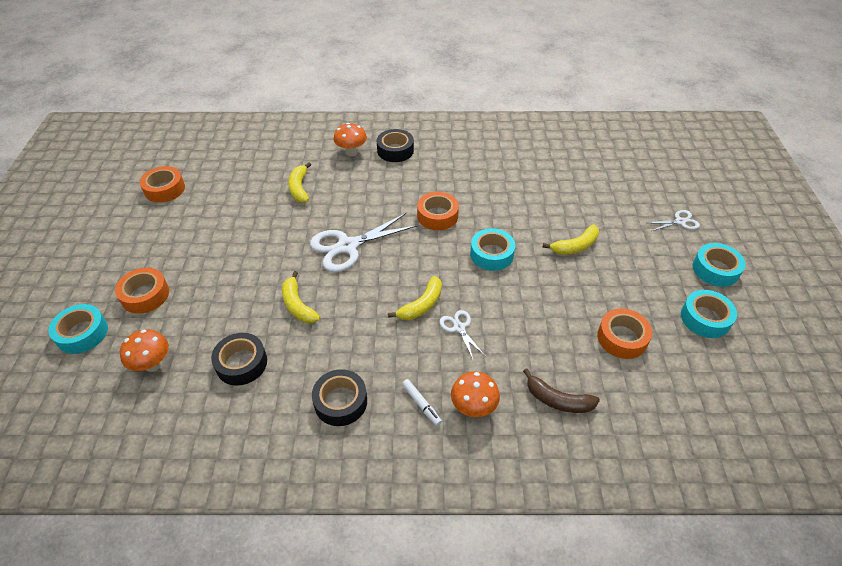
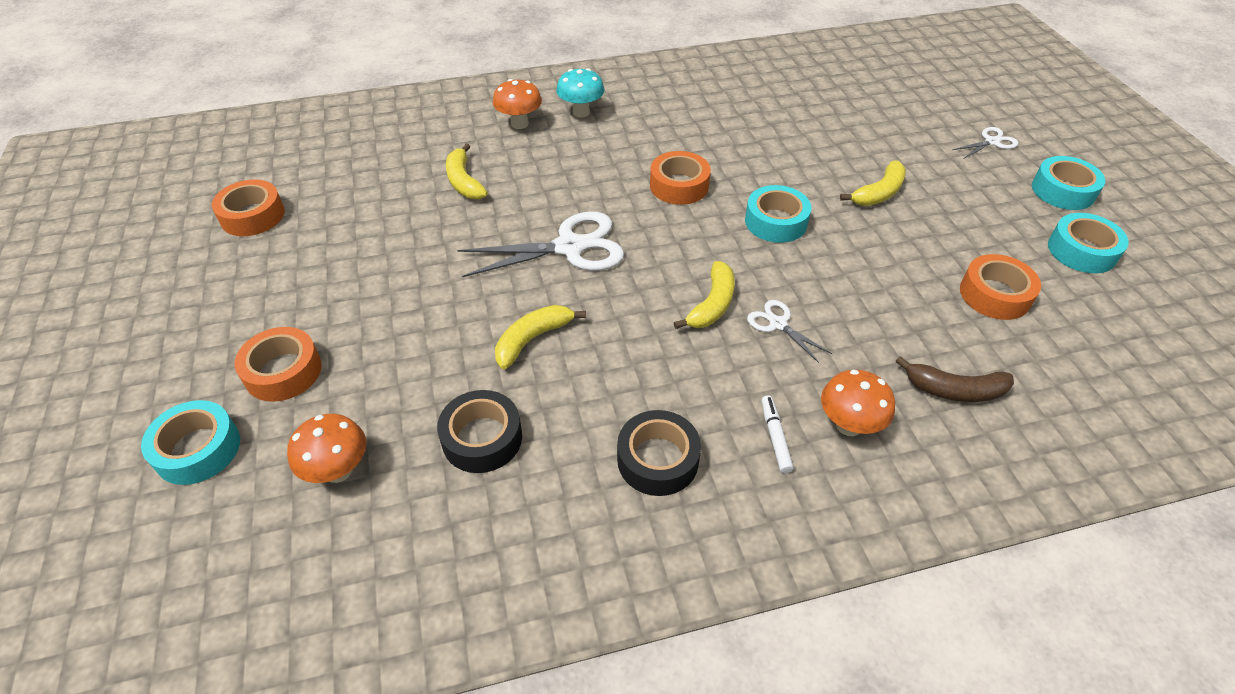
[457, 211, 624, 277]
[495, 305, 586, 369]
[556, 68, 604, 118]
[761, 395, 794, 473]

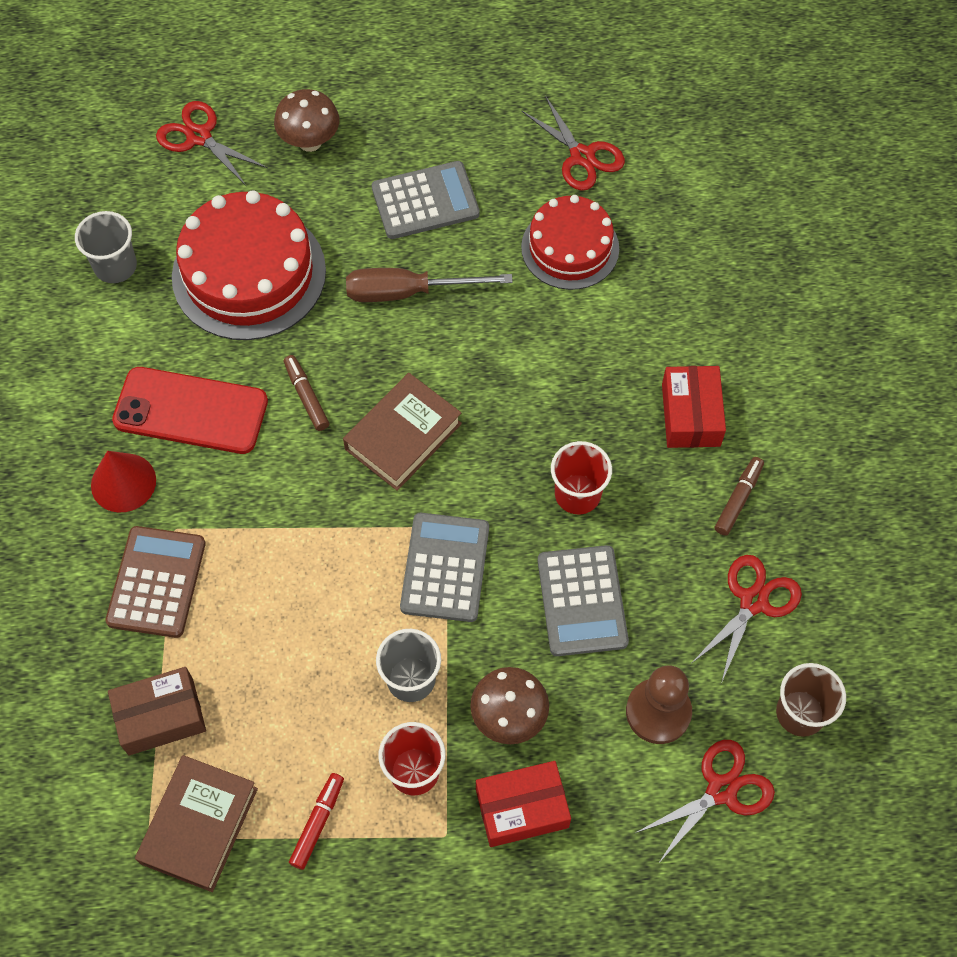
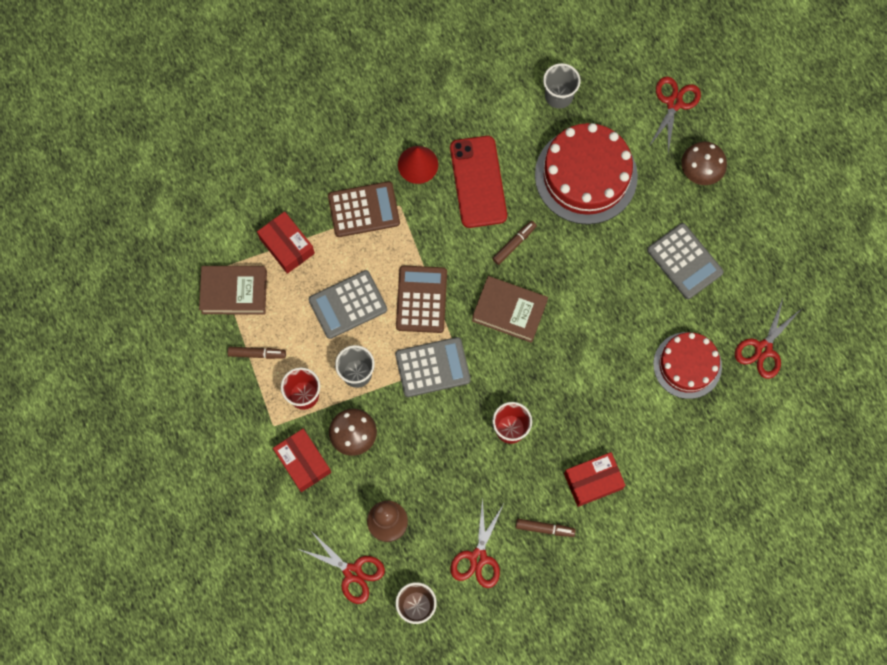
[228, 347, 286, 359]
[257, 211, 315, 274]
[309, 270, 387, 339]
[396, 265, 447, 333]
[450, 497, 504, 588]
[346, 268, 513, 302] (first image)

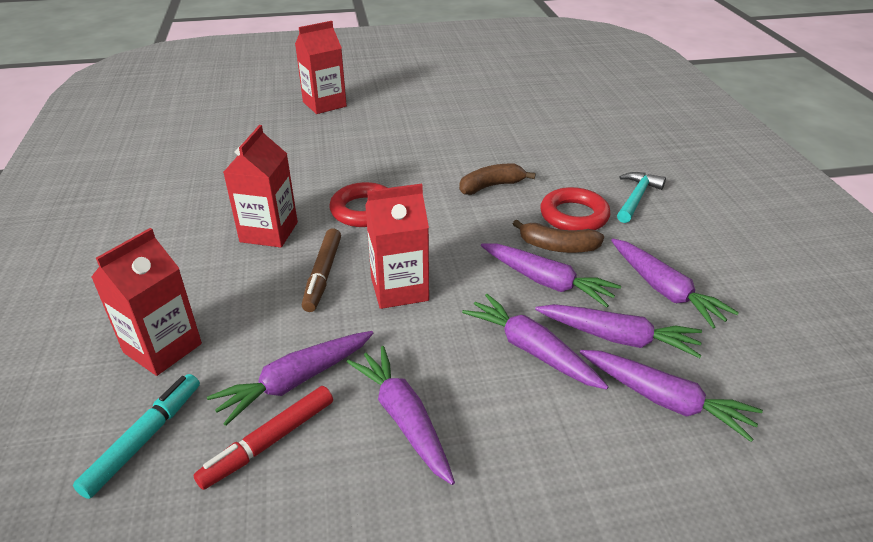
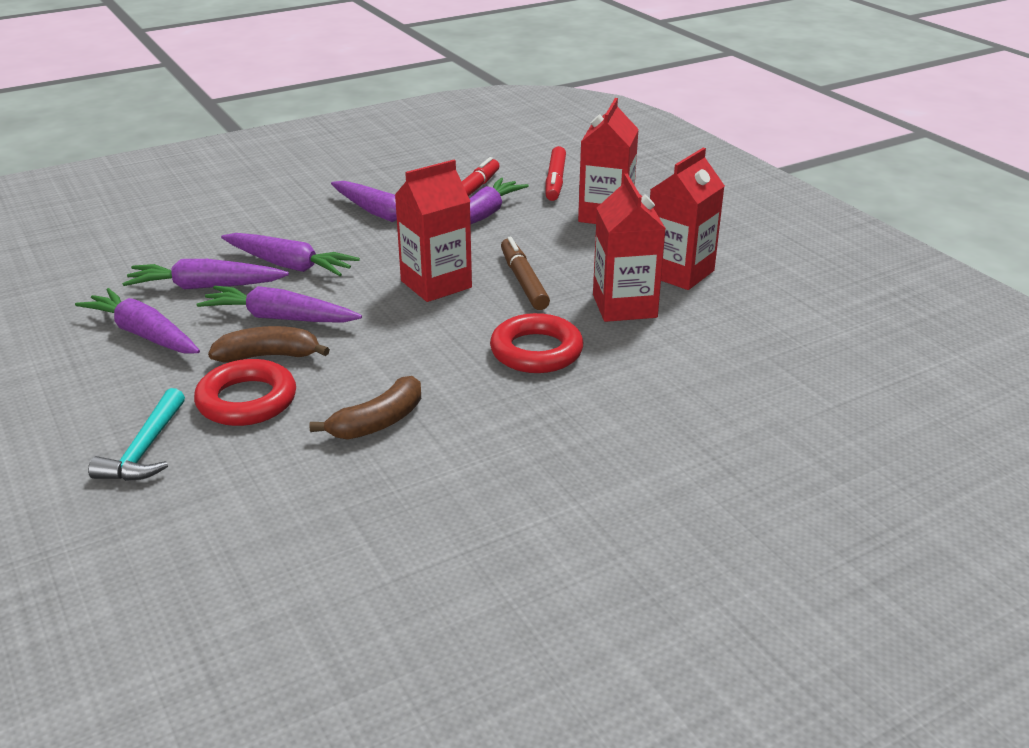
[546, 146, 566, 201]
[650, 148, 725, 290]
[580, 350, 763, 442] (first image)

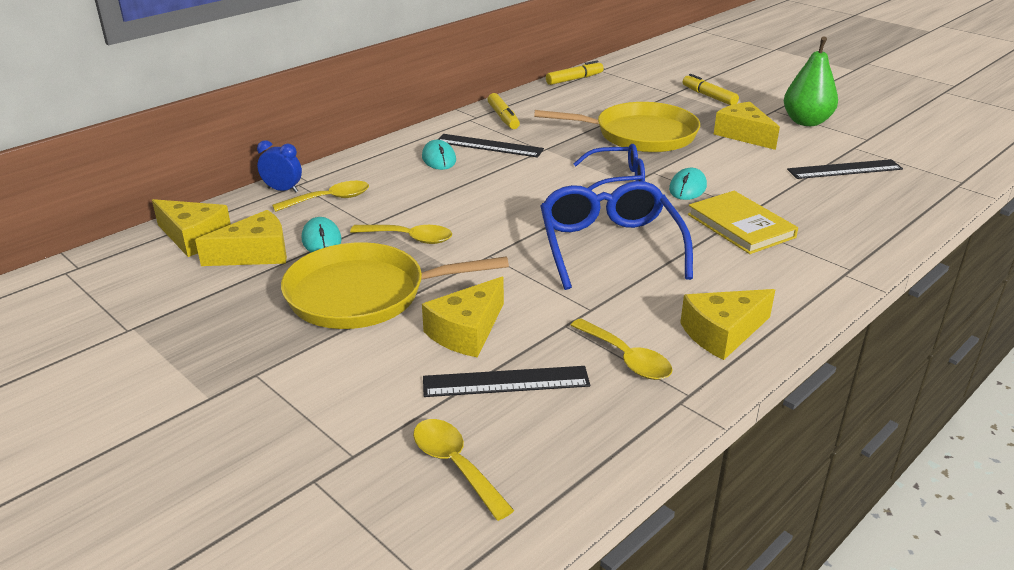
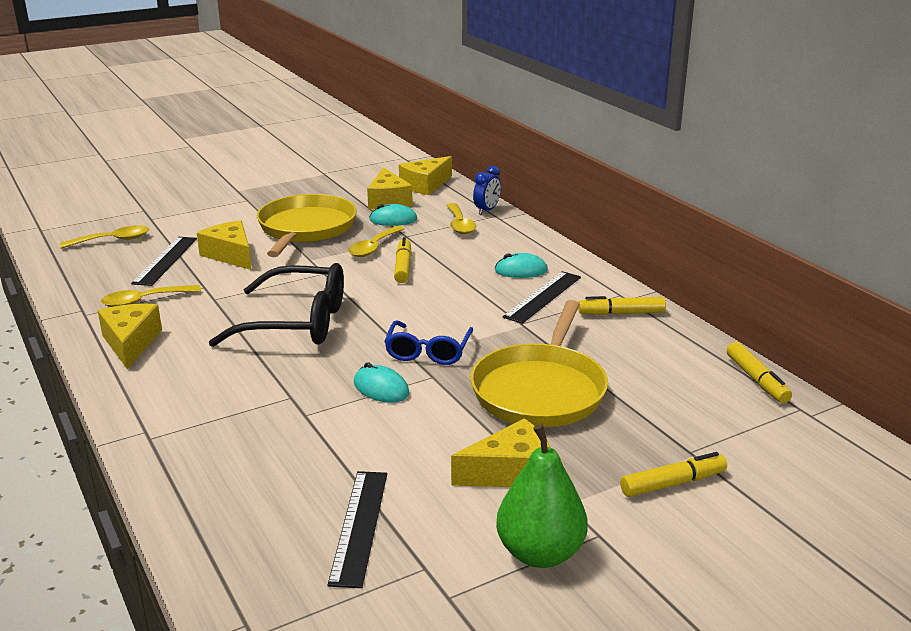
[209, 263, 344, 347]
[394, 237, 412, 283]
[688, 191, 798, 254] (first image)

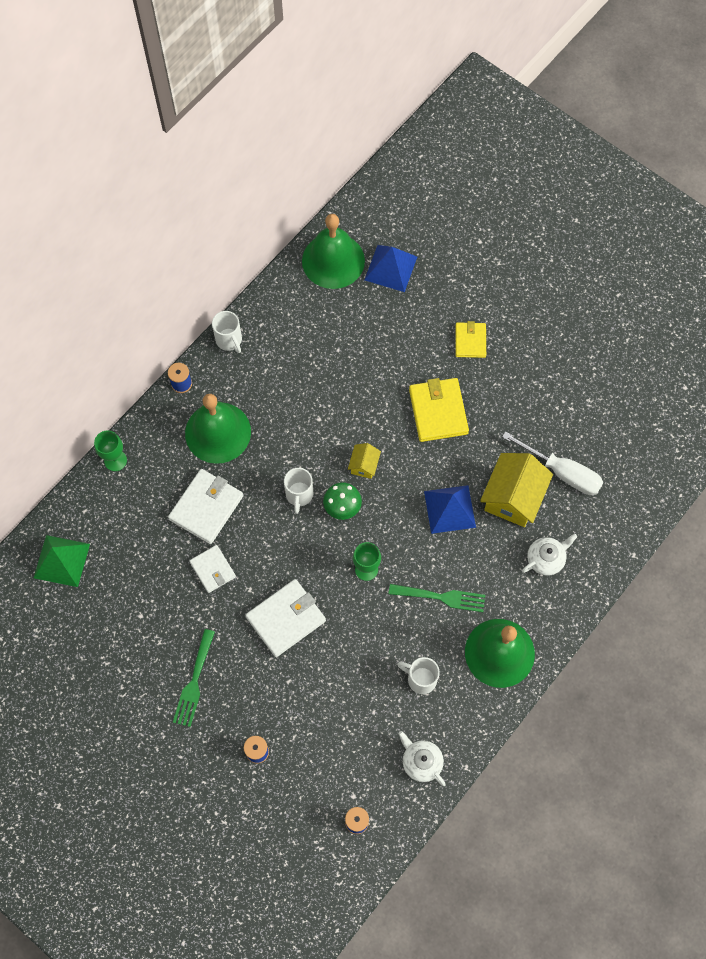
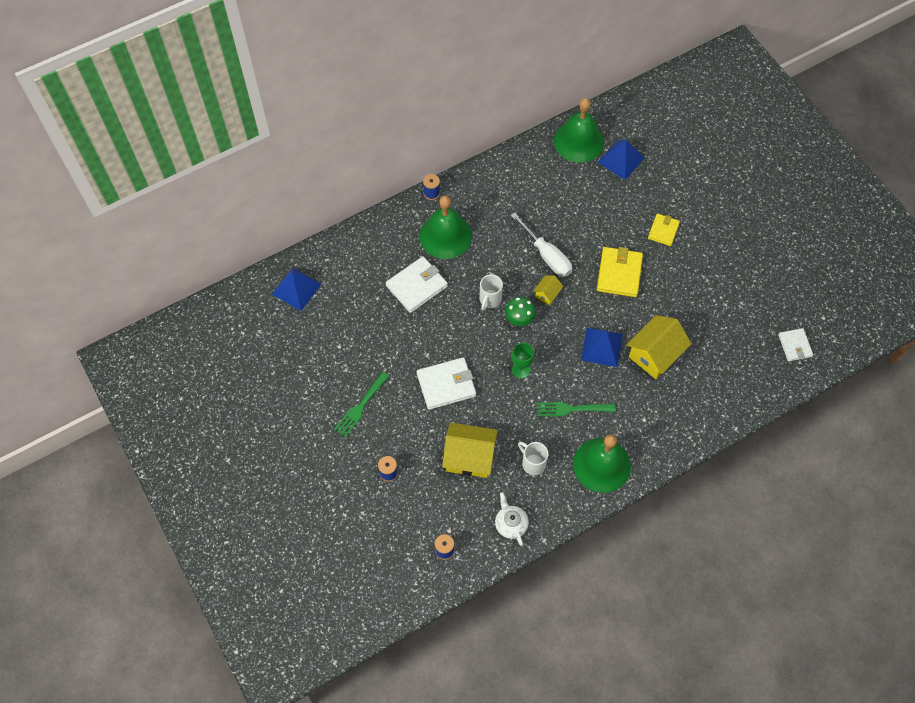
[272, 267, 321, 311]
[442, 423, 498, 478]
[511, 212, 572, 277]
[537, 402, 616, 417]
[778, 328, 813, 361]
[94, 430, 127, 471] (first image)
[212, 311, 242, 353] (first image)
[522, 534, 577, 575] (first image)

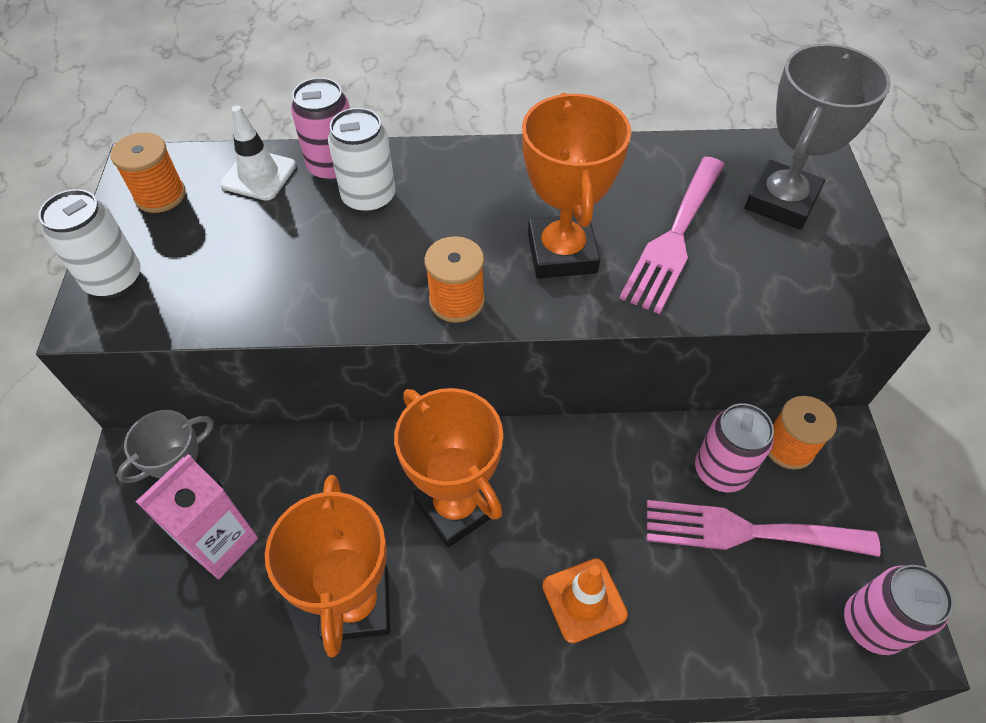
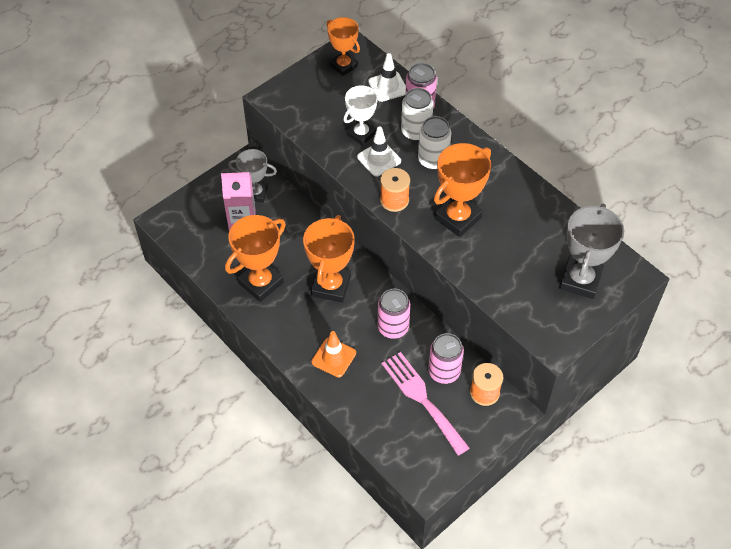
[327, 17, 360, 76]
[344, 85, 379, 145]
[357, 126, 401, 177]
[378, 288, 410, 339]
[418, 116, 451, 170]
[559, 204, 624, 299]
[619, 157, 725, 314] (first image)

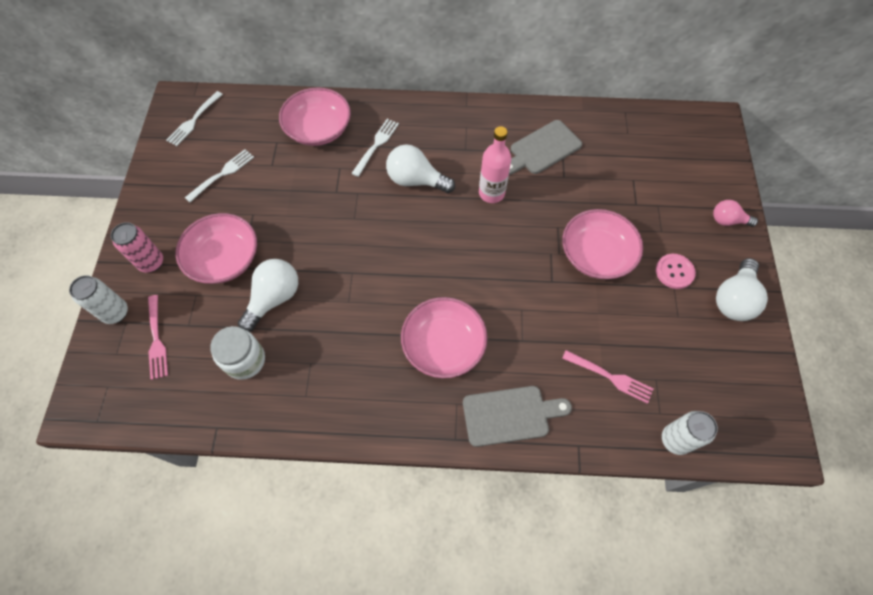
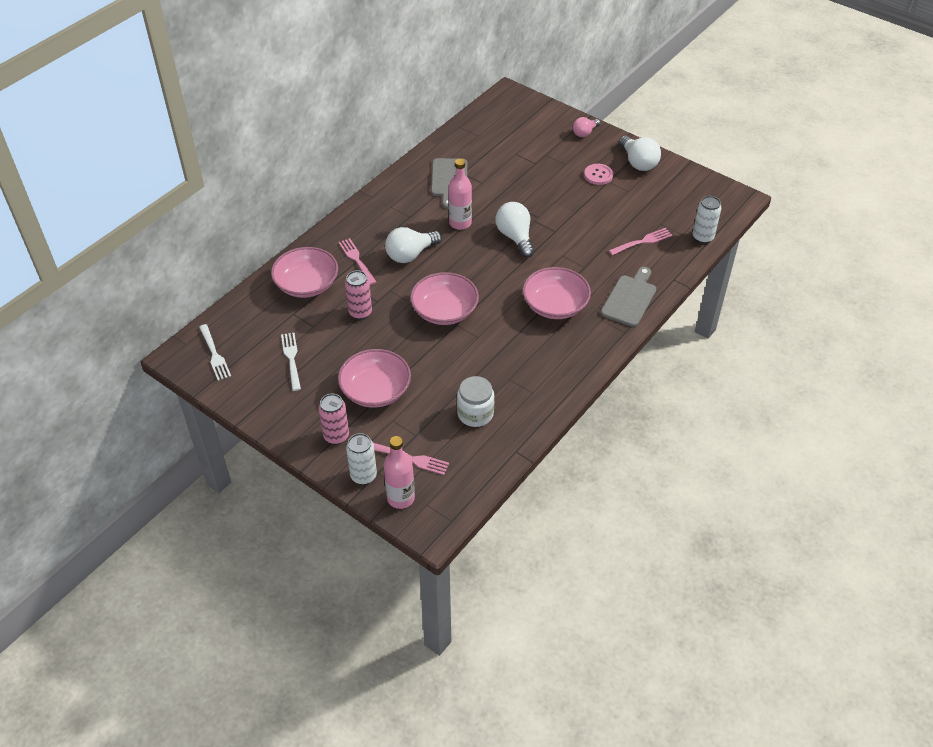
[339, 238, 377, 285]
[345, 270, 372, 320]
[384, 436, 415, 509]
[410, 272, 479, 325]
[496, 202, 535, 258]

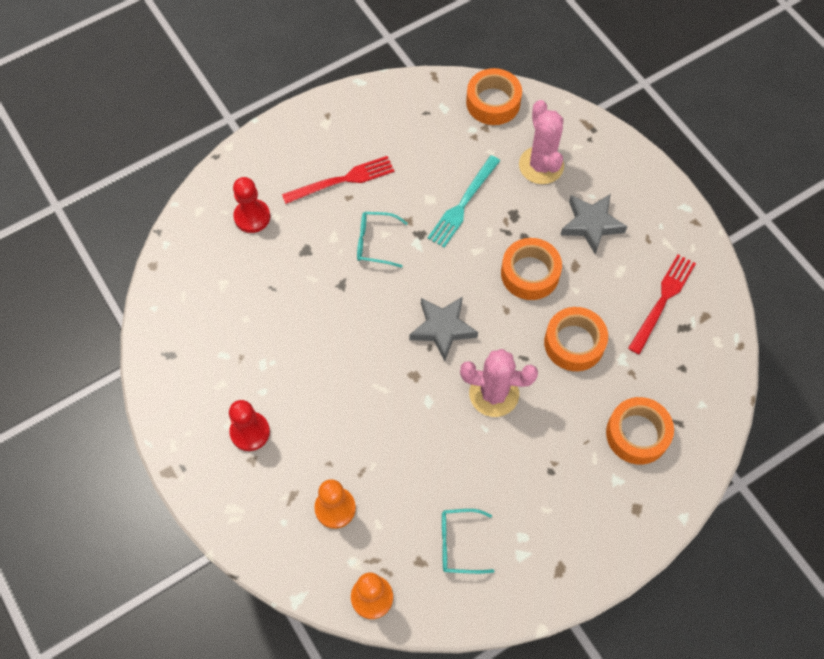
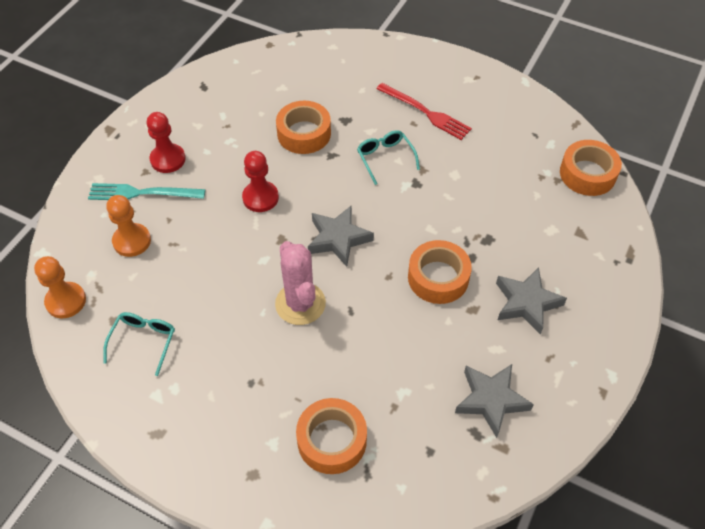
[88, 183, 205, 200]
[103, 312, 175, 376]
[242, 151, 279, 212]
[276, 101, 331, 154]
[455, 364, 534, 438]
[519, 100, 564, 184] (first image)

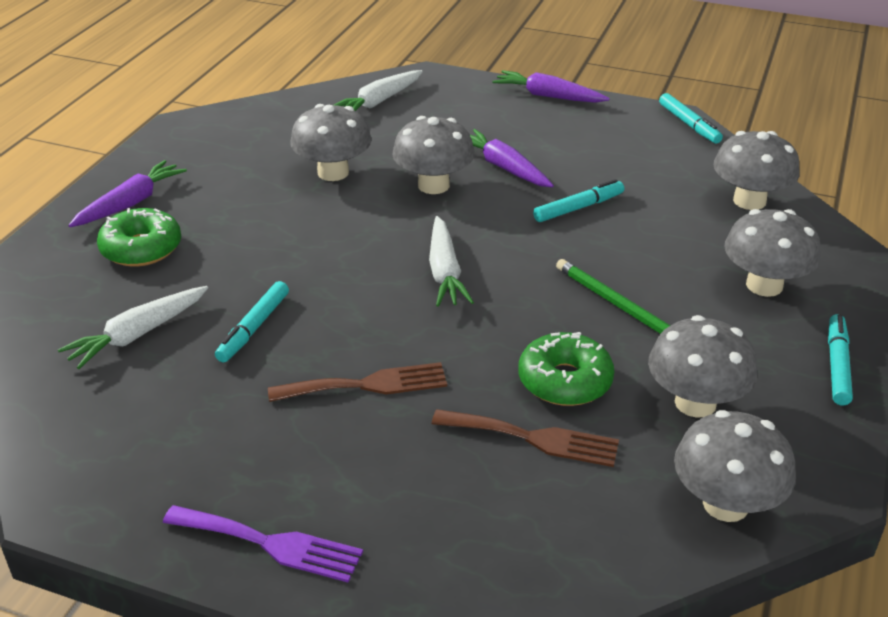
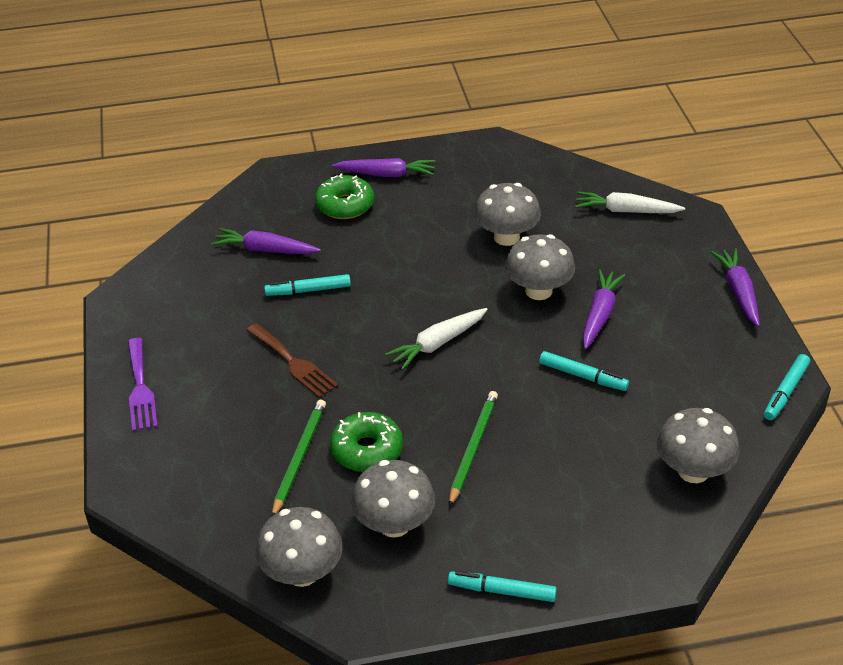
[211, 228, 321, 254]
[272, 400, 326, 516]
[448, 571, 557, 602]
[724, 209, 821, 297] (first image)

